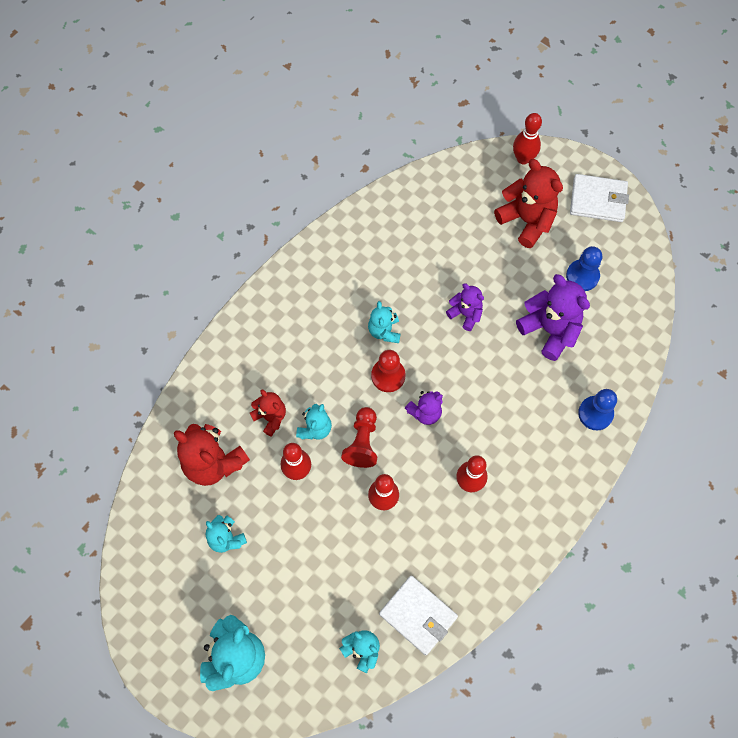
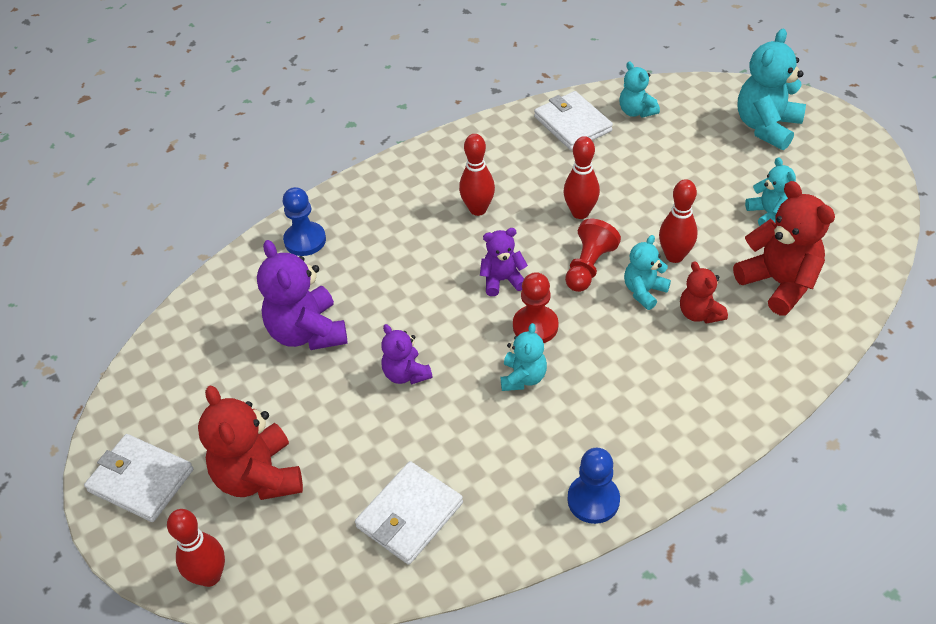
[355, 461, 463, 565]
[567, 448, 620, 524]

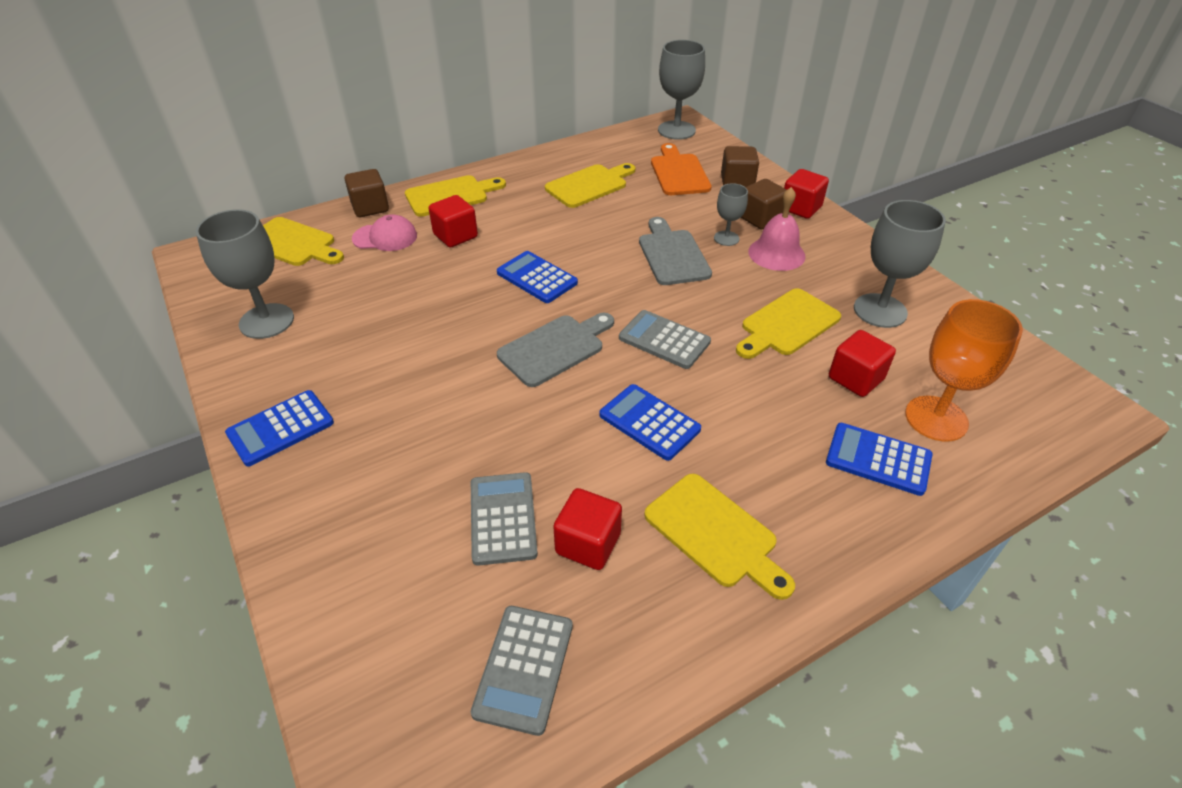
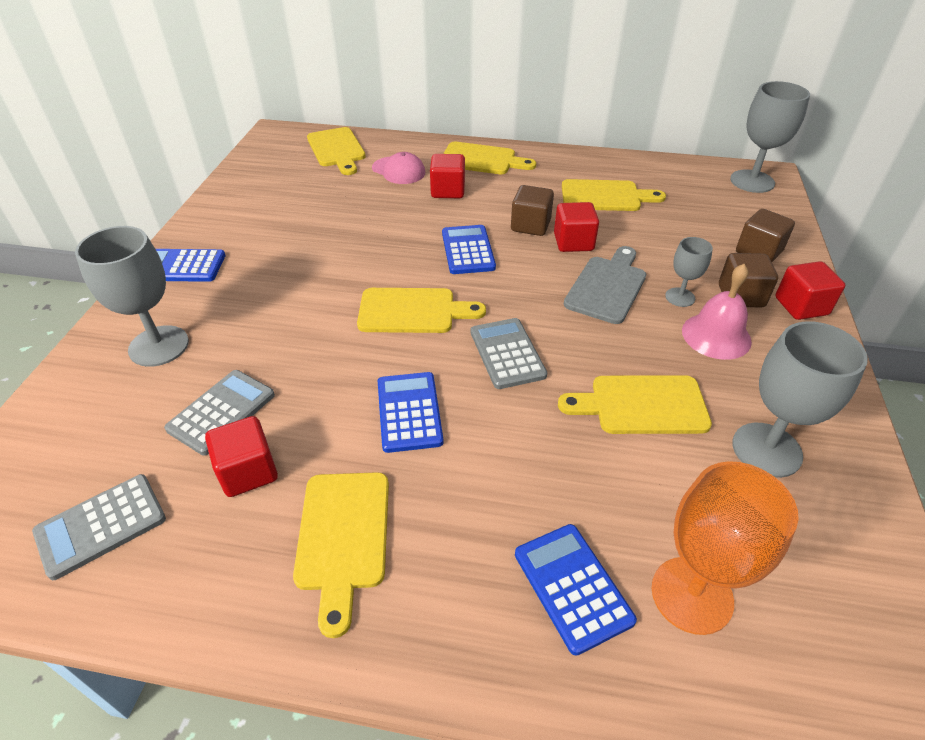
[75, 226, 189, 367]
[357, 288, 486, 333]
[511, 185, 554, 236]
[554, 202, 599, 252]
[651, 143, 712, 195] (first image)

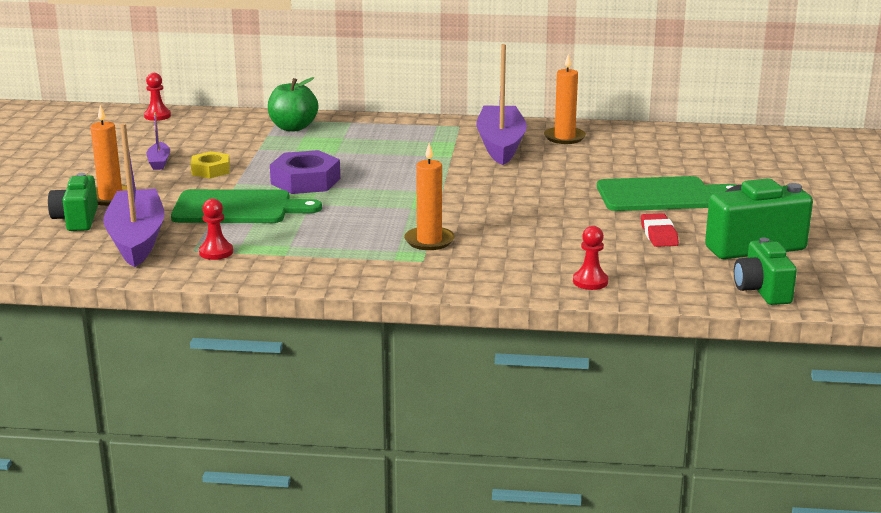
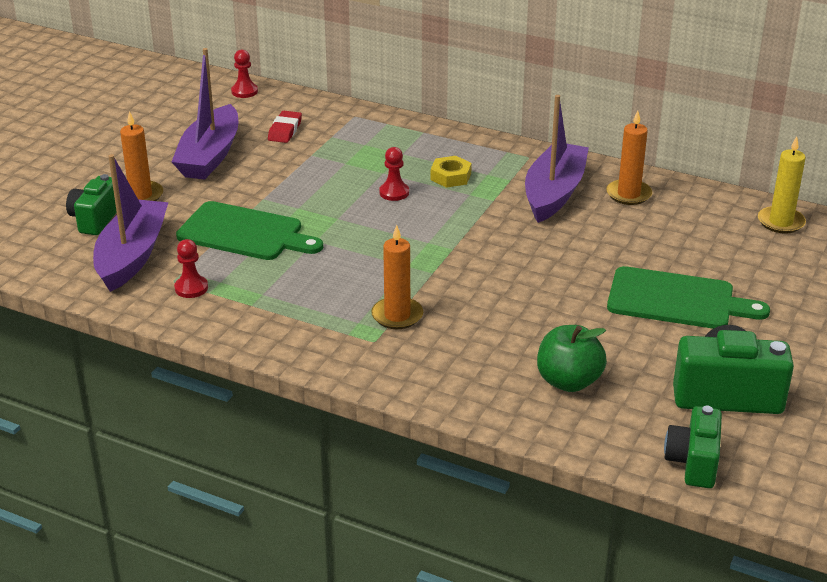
[172, 48, 238, 180]
[268, 111, 302, 143]
[379, 147, 409, 201]
[431, 156, 472, 188]
[537, 325, 607, 392]
[758, 136, 806, 234]
[270, 150, 340, 194] (first image)

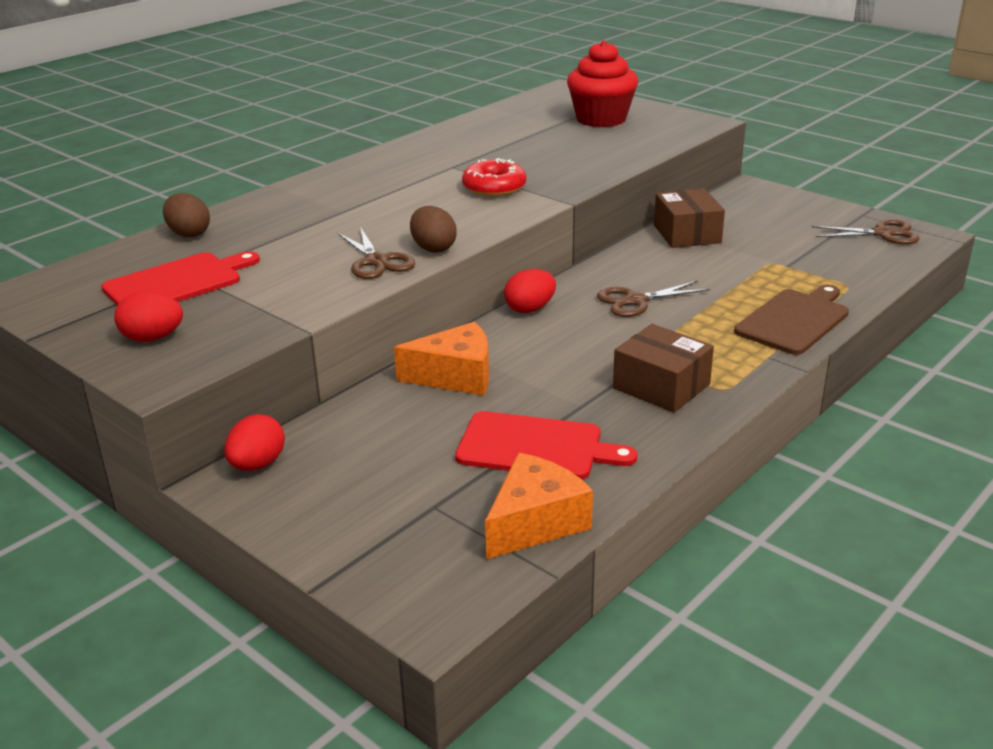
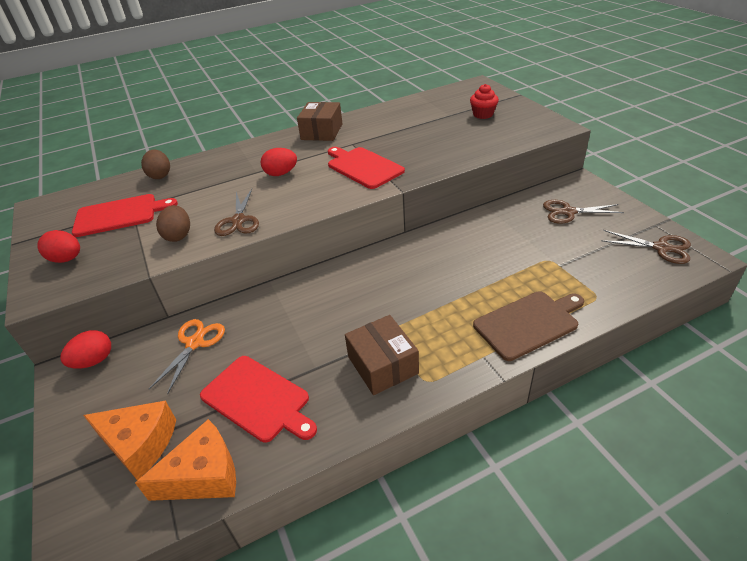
[83, 401, 176, 480]
[149, 319, 225, 395]
[156, 205, 190, 242]
[260, 148, 297, 176]
[297, 102, 342, 141]
[328, 147, 405, 189]
[470, 84, 499, 119]
[543, 200, 624, 224]

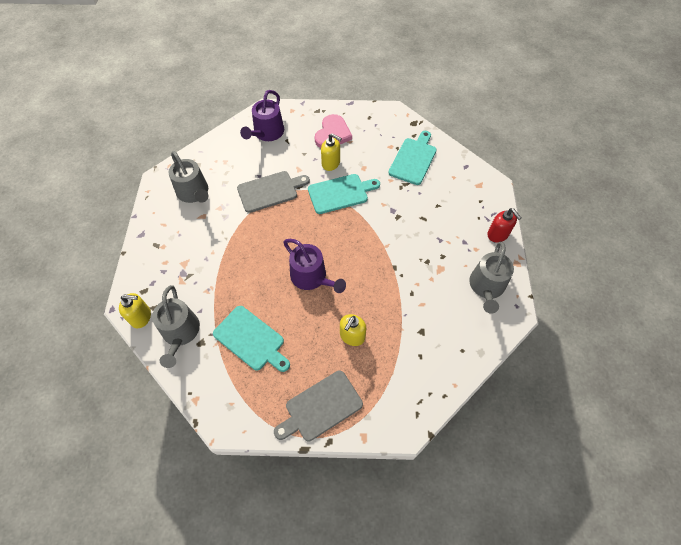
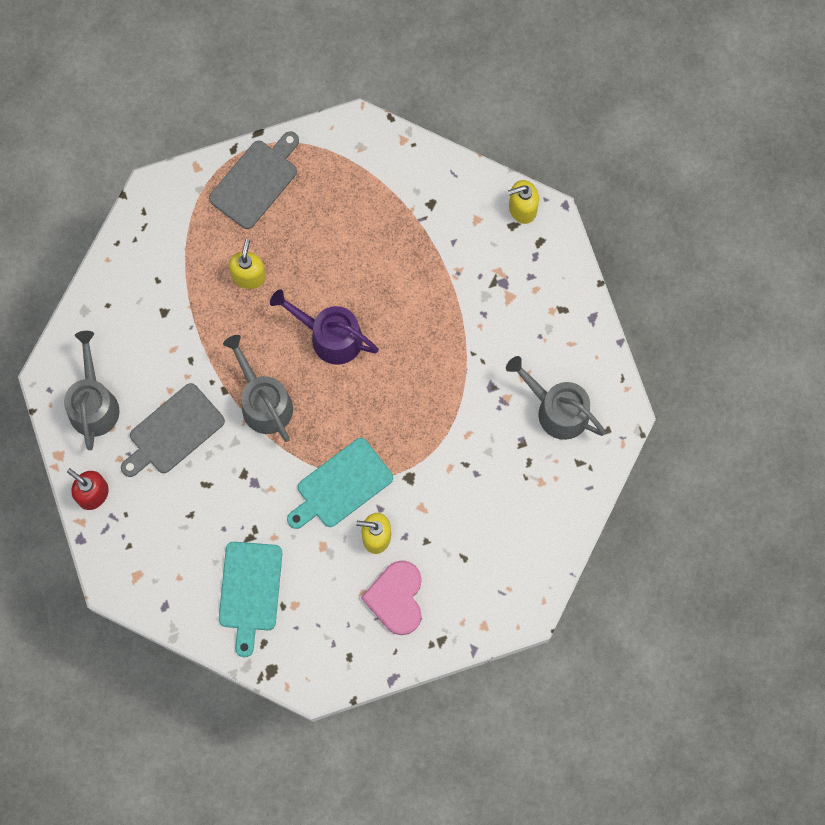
[121, 383, 225, 477]
[223, 335, 293, 442]
[213, 306, 290, 372] (first image)
[240, 90, 284, 141] (first image)

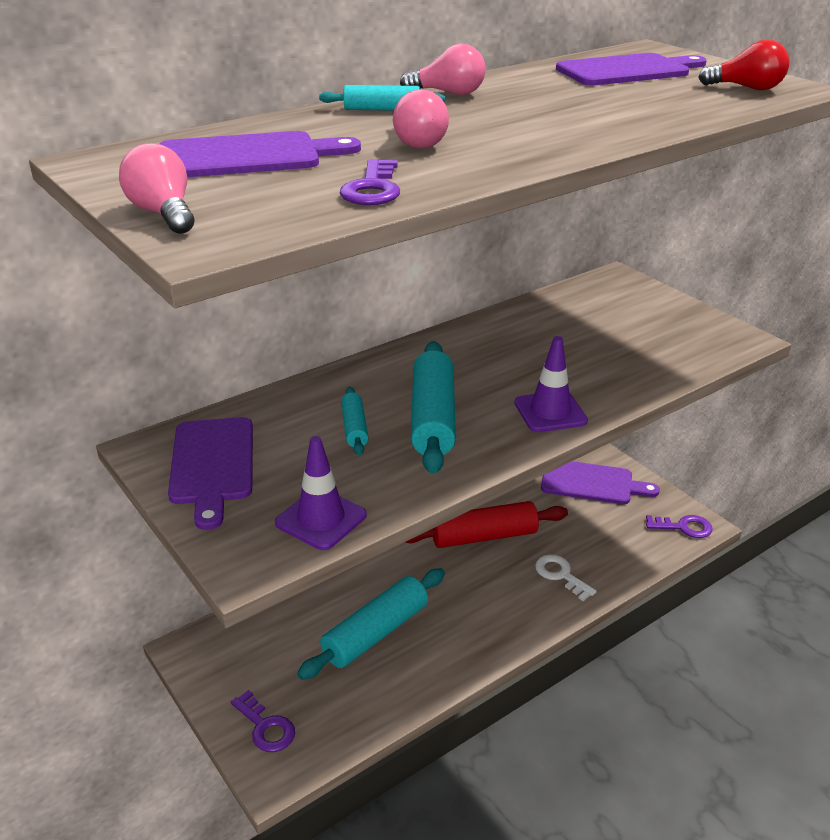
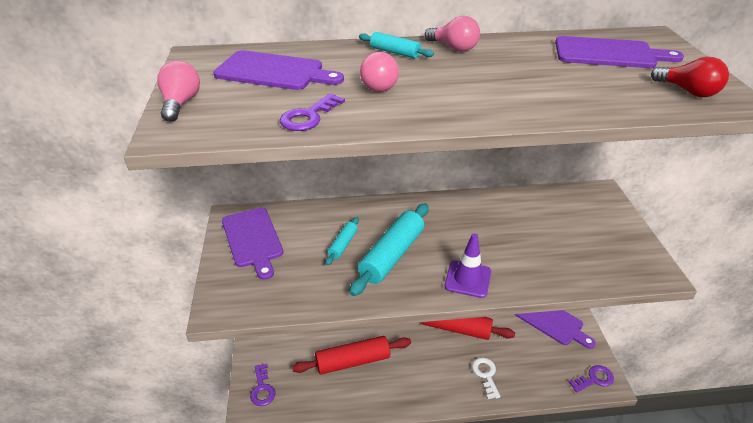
[222, 208, 283, 280]
[292, 336, 411, 375]
[568, 365, 614, 393]
[275, 436, 367, 550] (first image)

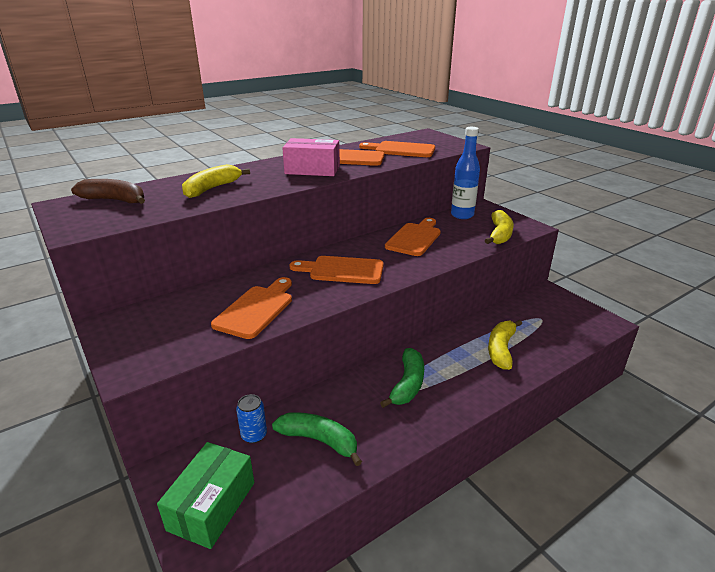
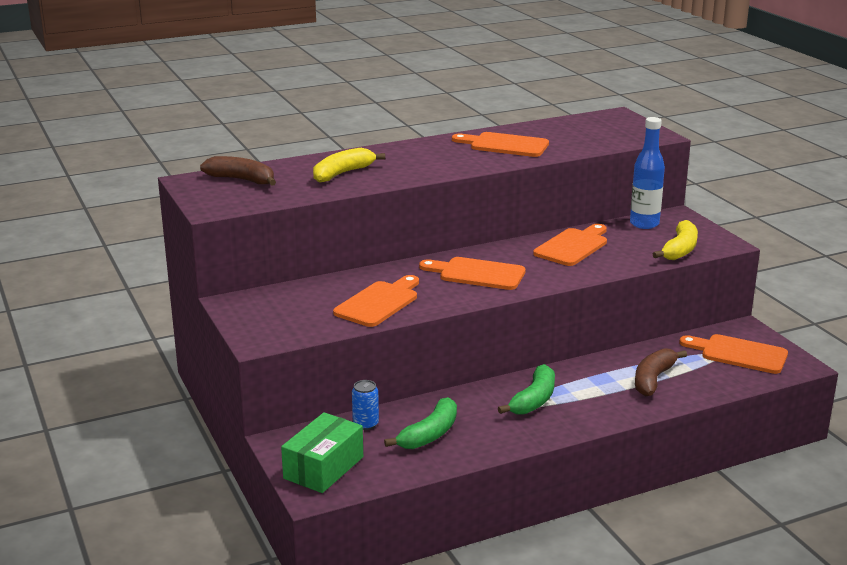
[384, 397, 457, 449]
[635, 348, 687, 397]
[679, 334, 788, 374]
[282, 138, 340, 176] (first image)

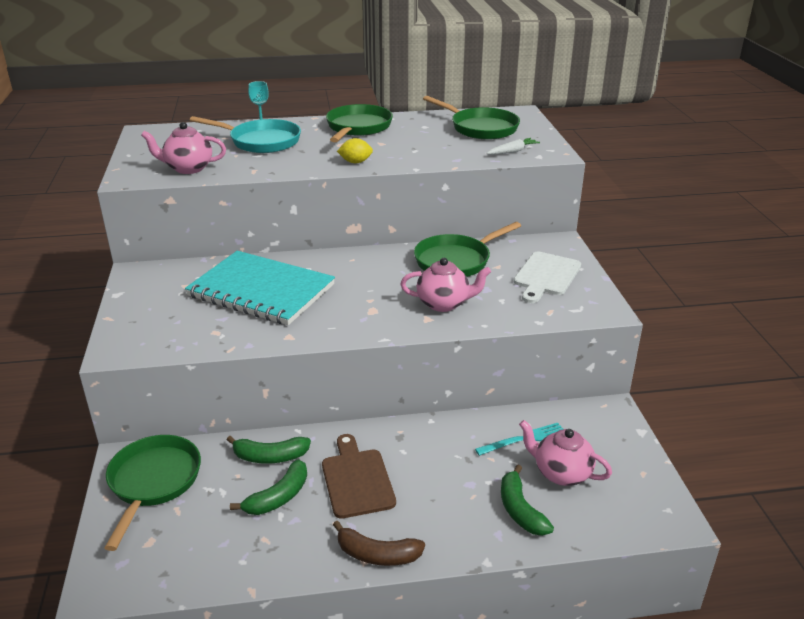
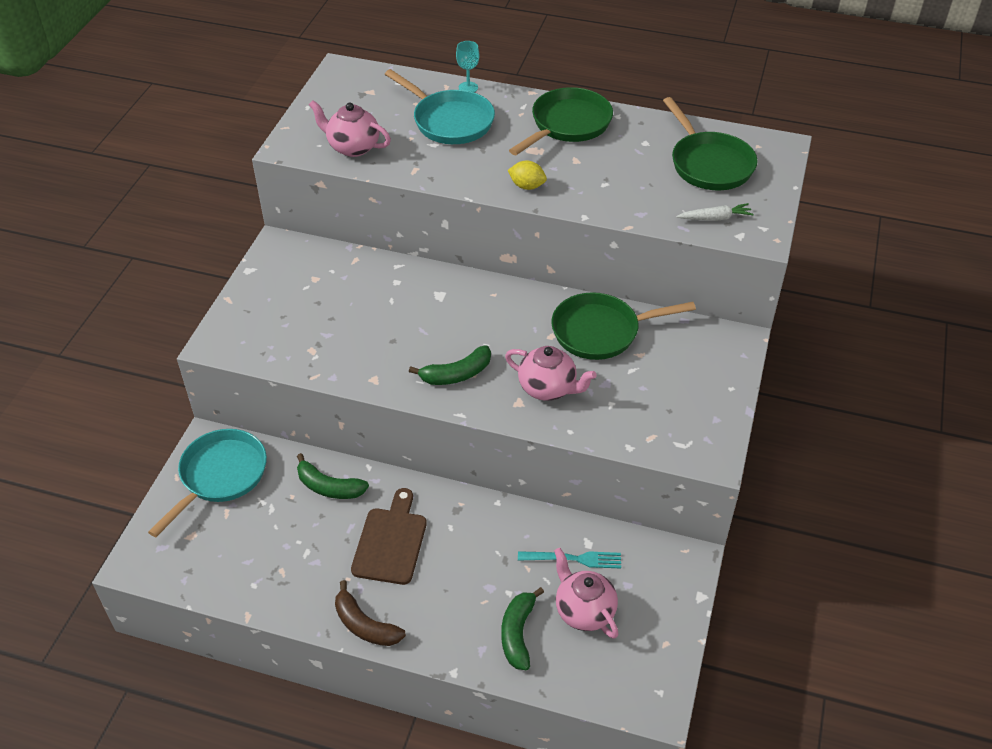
[148, 429, 267, 537]
[409, 345, 491, 385]
[185, 251, 335, 325] (first image)
[514, 251, 581, 303] (first image)

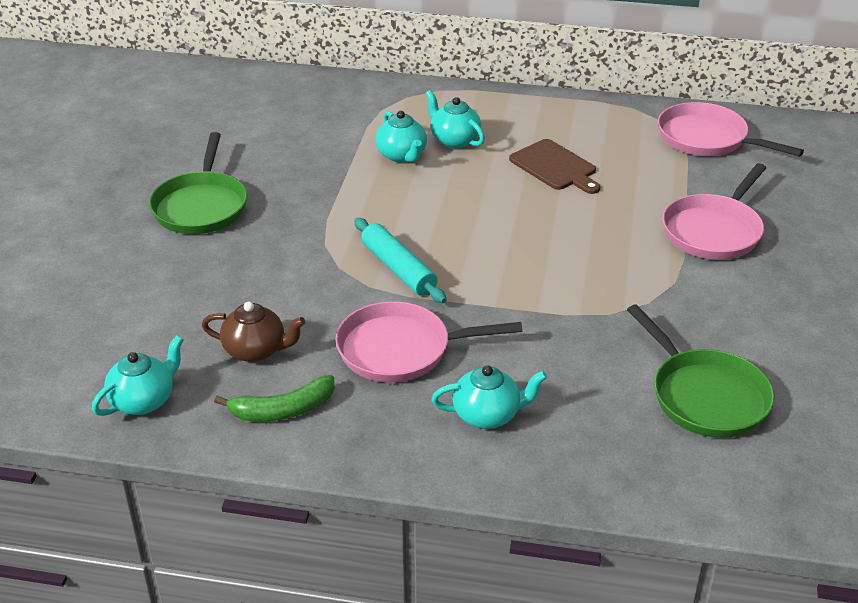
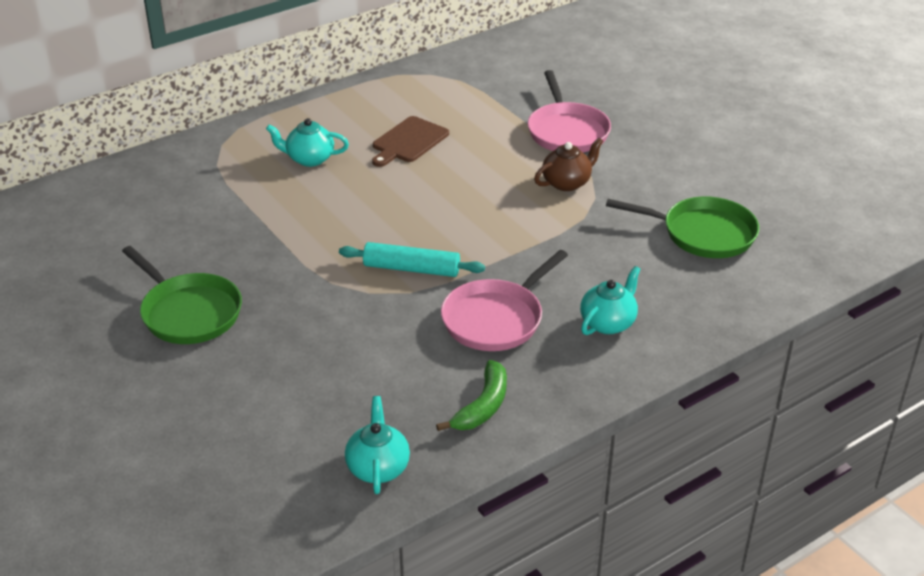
[372, 116, 449, 167]
[534, 138, 603, 191]
[375, 111, 427, 163] (first image)
[658, 102, 804, 157] (first image)

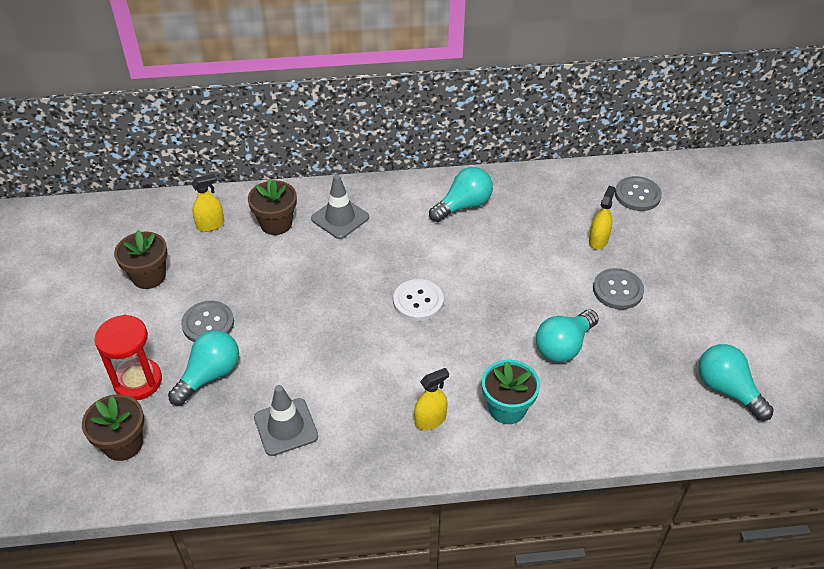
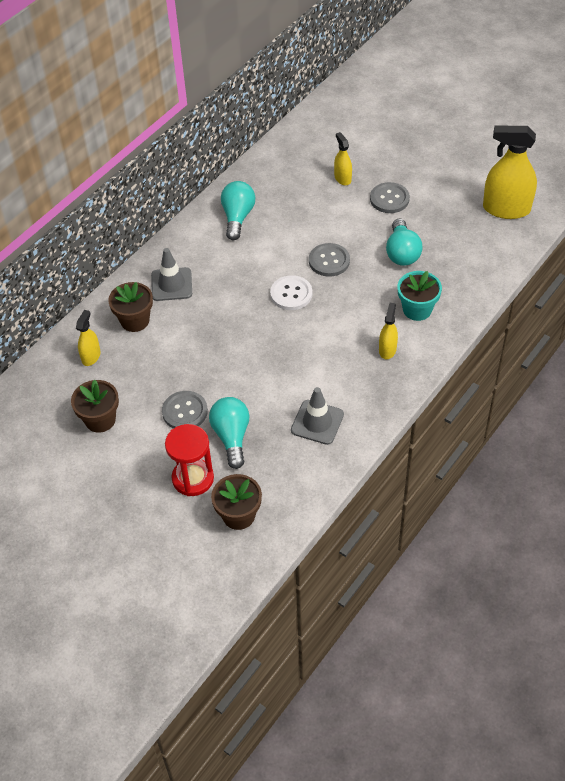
[309, 243, 350, 277]
[483, 125, 537, 219]

